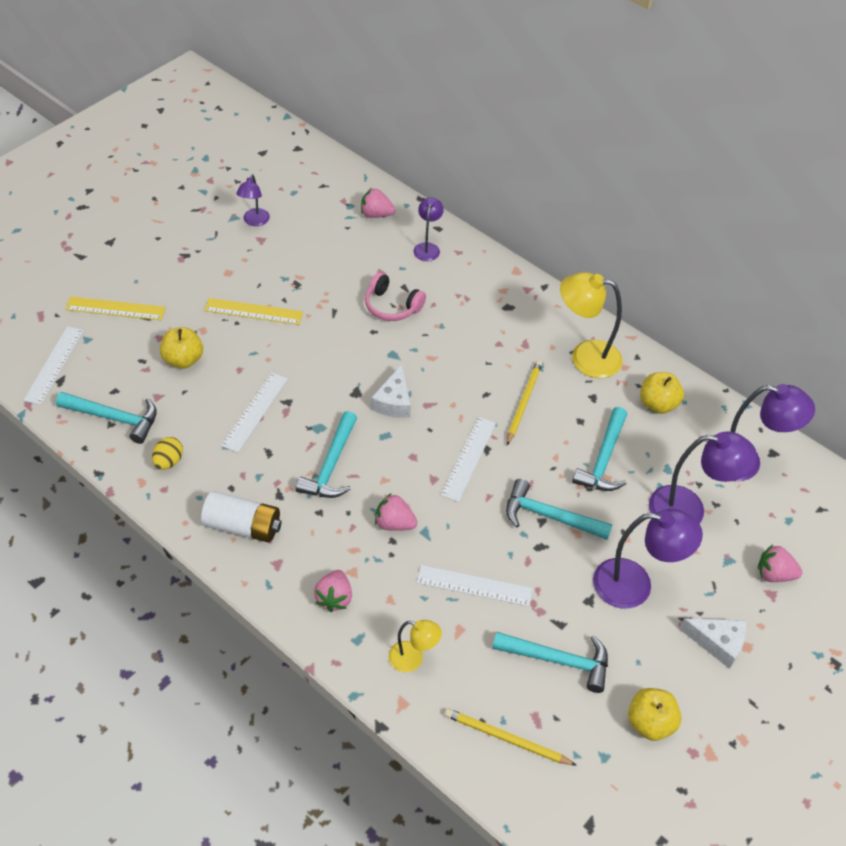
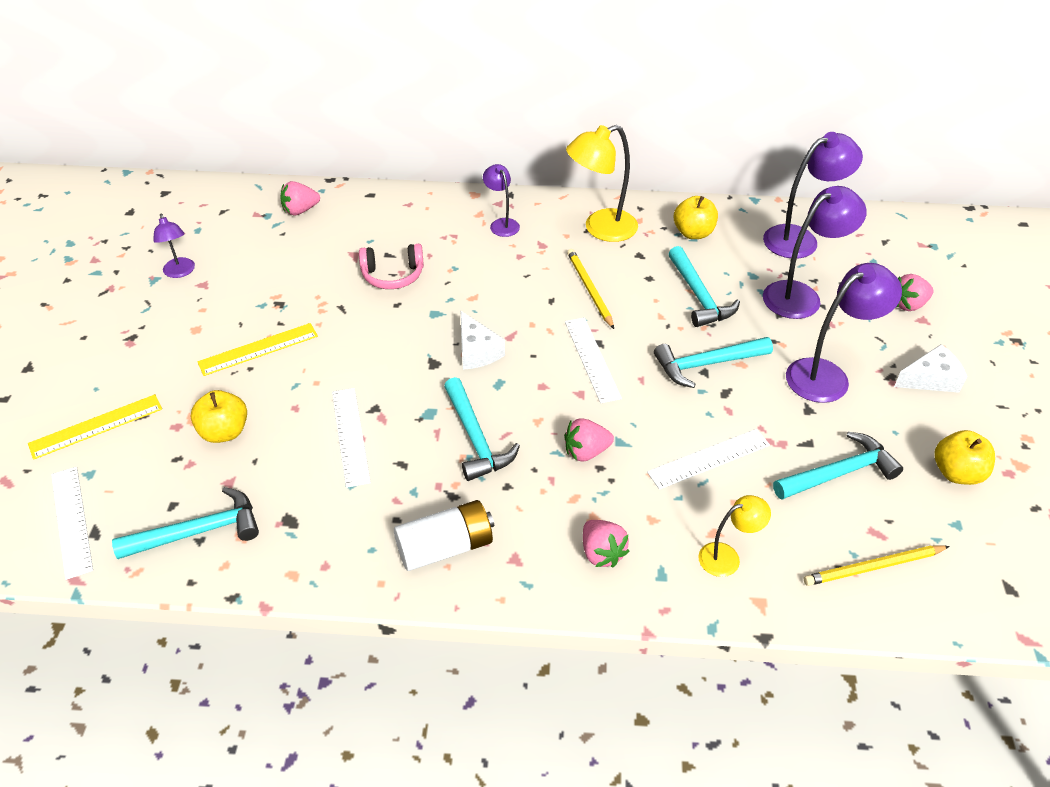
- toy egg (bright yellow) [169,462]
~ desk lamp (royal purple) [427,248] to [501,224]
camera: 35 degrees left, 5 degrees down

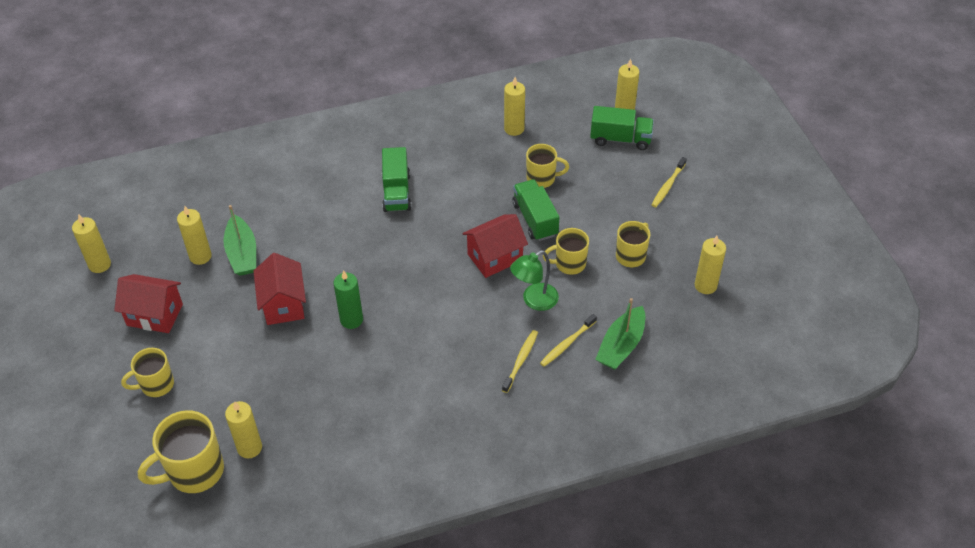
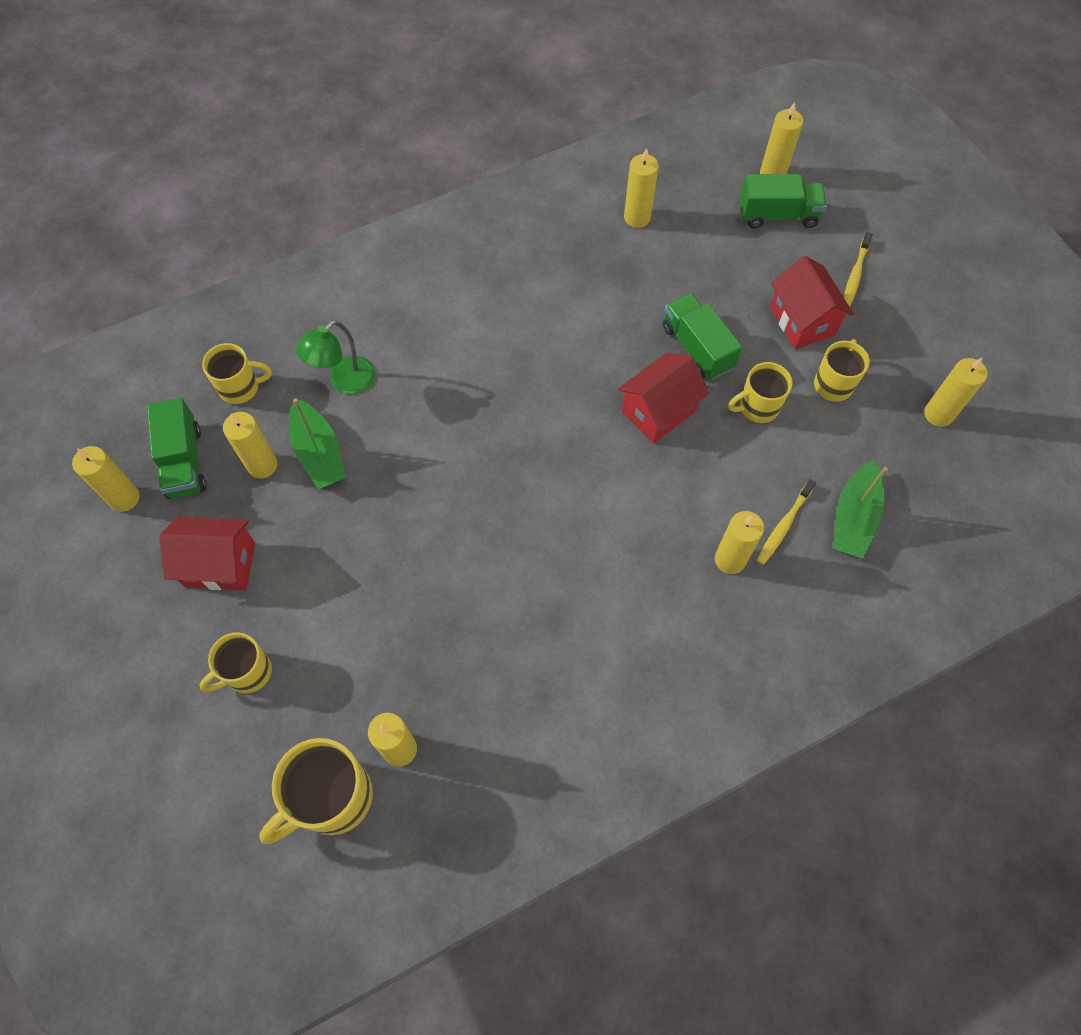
~ house (red) [283,304] to [802,321]
- candle (emerald) [351,320]
~ lorry (emerald) [396,192] to [184,461]
~ toothbrush (bright yellow) [521,360] to candle (bright yellow) [730,559]
~ desk lamp (emerald) [534,301] to [345,382]
~ mug (bright yellow) [542,178] to [241,388]
camera: 10 degrees left, 15 degrees up

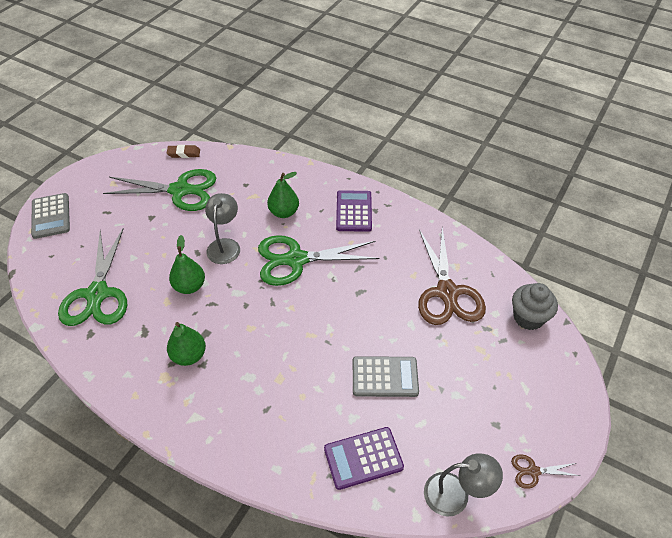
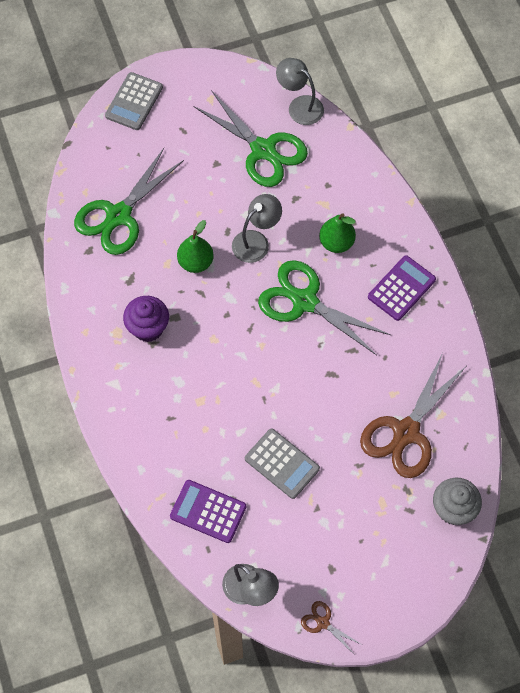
~ pencil eraser (russet) [184,153] to desk lamp (gray) [299,106]
~ pear (emerald) [189,355] to muffin (royal purple) [148,328]
camera: 40 degrees right, 15 degrees up

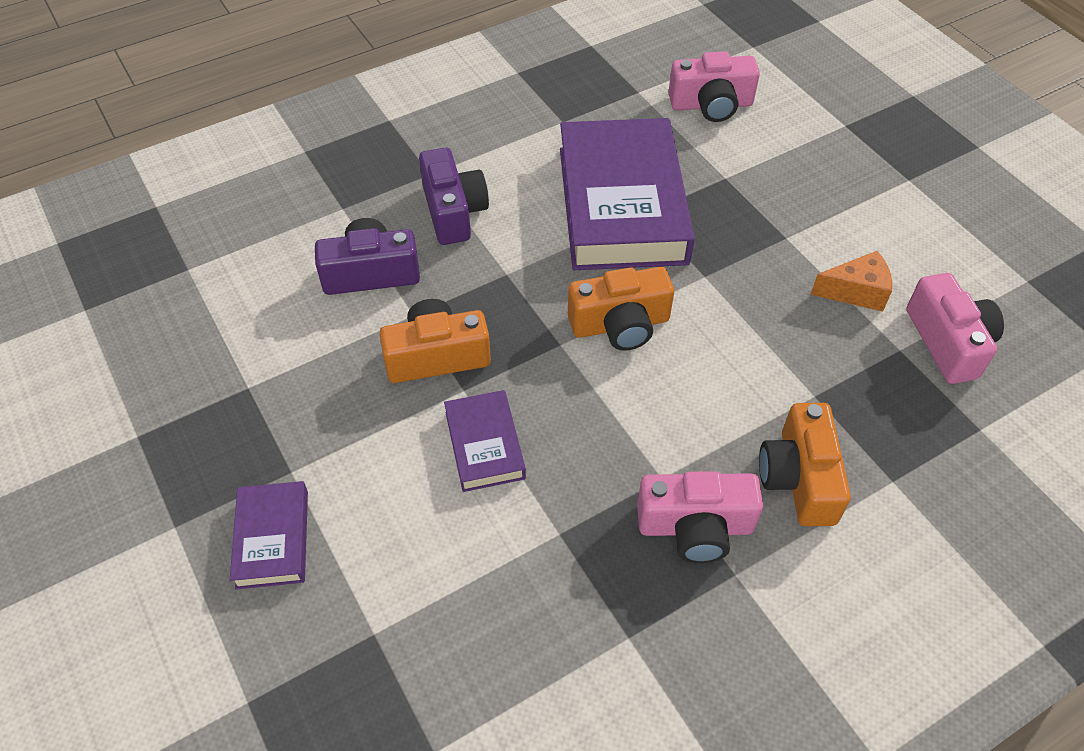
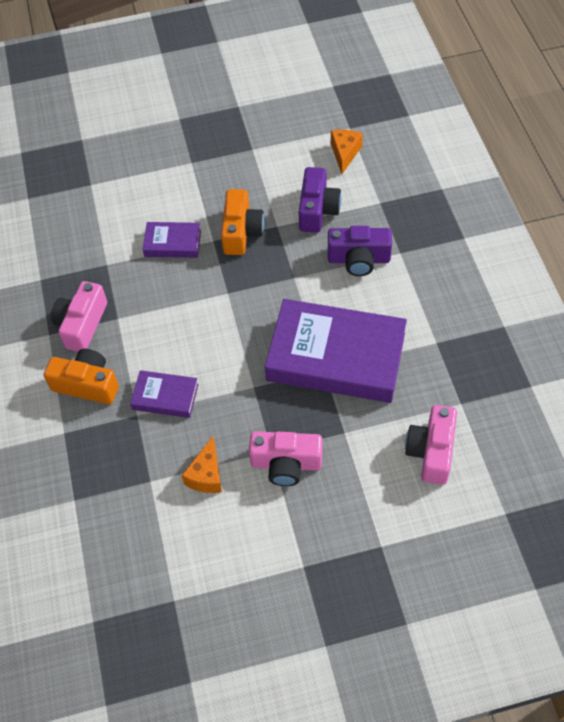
~ hardback (royal purple) [272,539] to [165,397]
- compact camera (orange-coloured) [620,324]
~ compact camera (rosy) [948,342] to [286,464]
+ piece of cheese (orange-coloured) [345,153]
camera: 110 degrees right, 5 degrees up

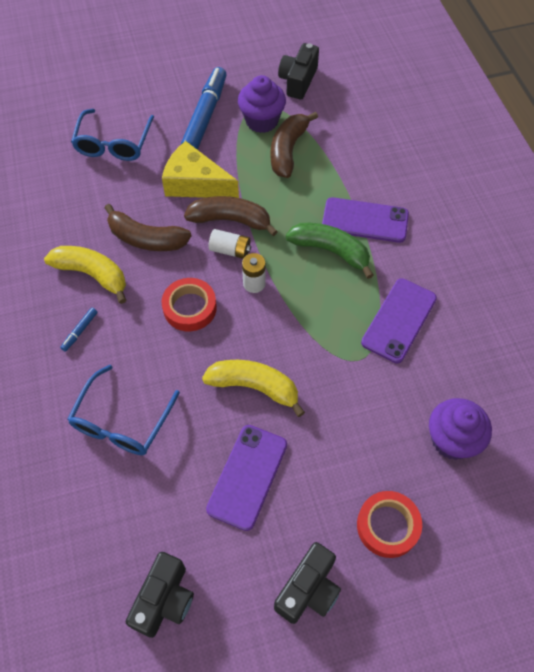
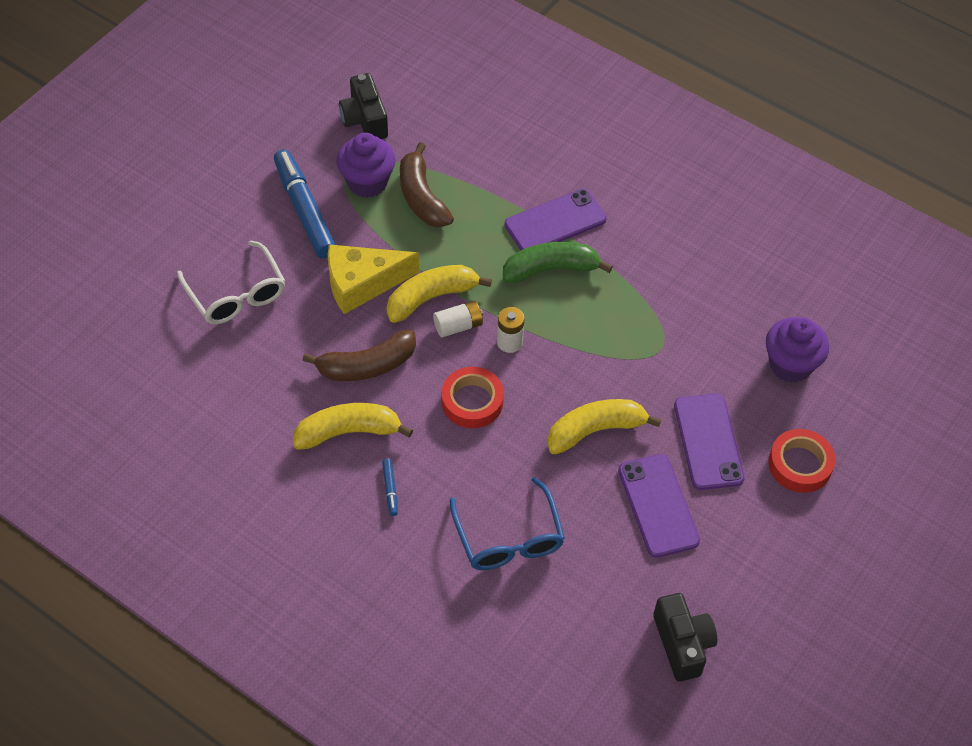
~ spectacles (royal blue) [113,144] to spectacles (white) [237,295]
~ banana (russet) [230,220] to banana (bright yellow) [431,298]
- compact camera (jet-black) [308,589]
~ smartphone (royal purple) [399,320] to [708,442]
camera: 40 degrees left, 5 degrees down

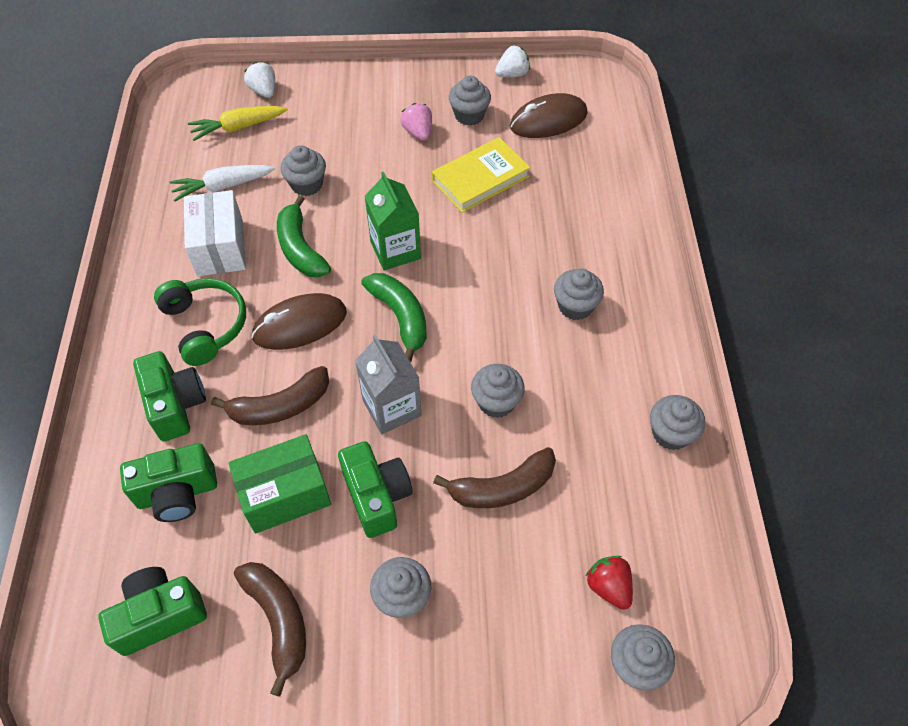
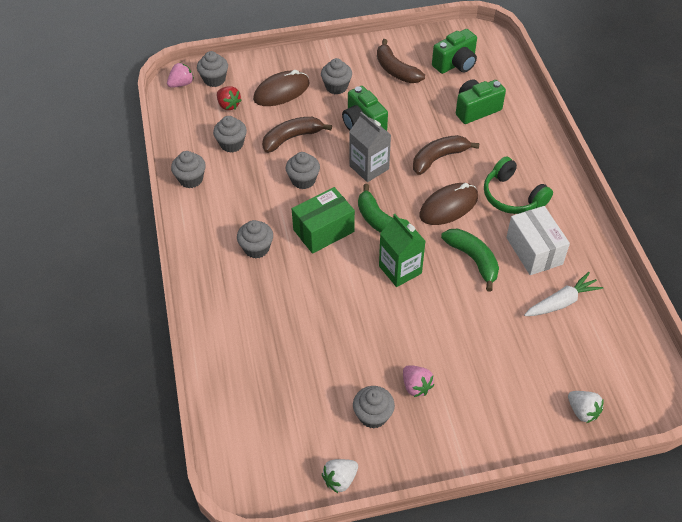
- compact camera (emerald) [176,405]
- toy carrot (bright yellow) [238,127]
~ box (emerald) [285,494] to [323,230]
~ muffin (gray) [307,184] to [231,144]
- hardback (bright yellow) [480,178]
~ mouse (russet) [548,120] to [281,91]
+ toy strawberry (rosy) [181,84]
camera: 170 degrees right, 5 degrees down

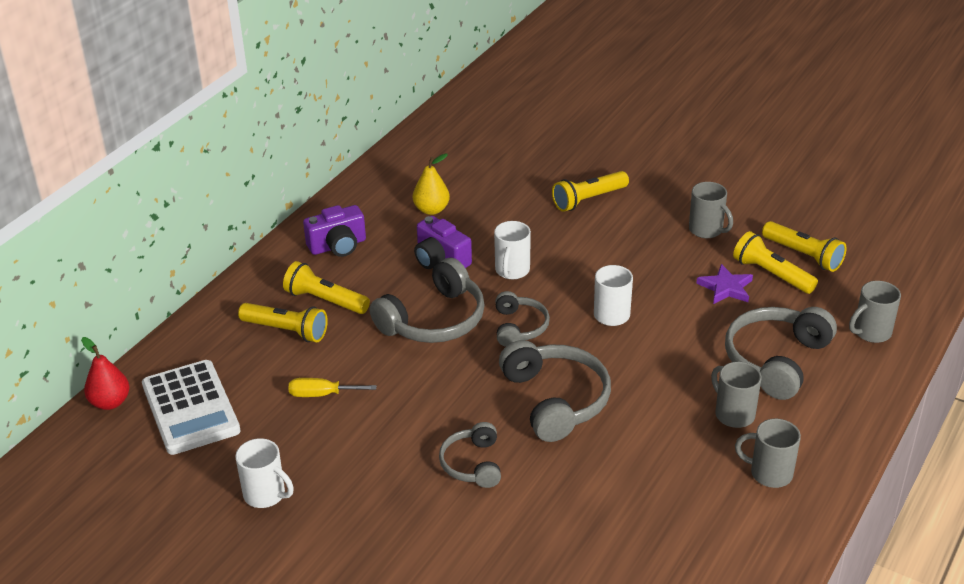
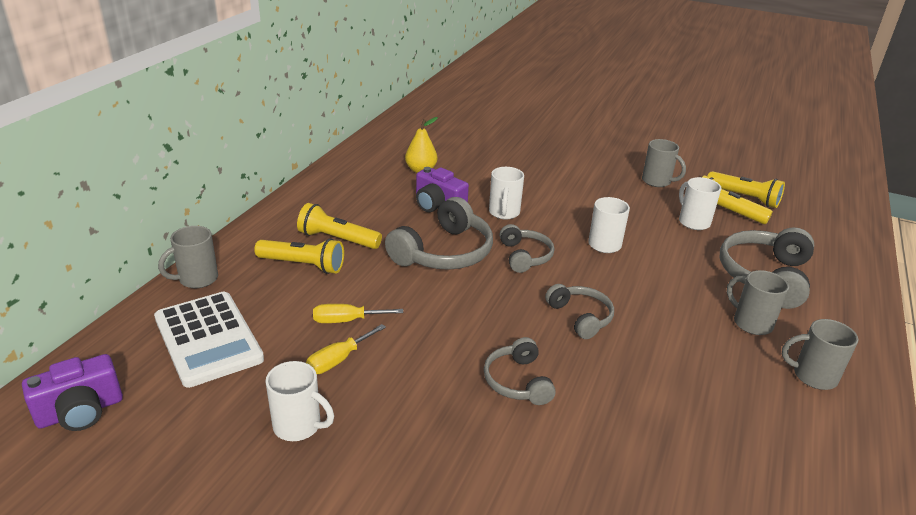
- pear (red) [110,402]
~ compact camera (royal purple) [338,246] to [80,411]
~ headphones (gray) [556,400] = [580,317] x0.59
- pocket torch (bright yellow) [588,199]
~ star (royal purple) [726,287] to mug (white) [693,222]
~ mug (gray) [871,332] to [197,279]
+ hand screwdriver (bright yellow) [338,360]
camera: 10 degrees left, 5 degrees down

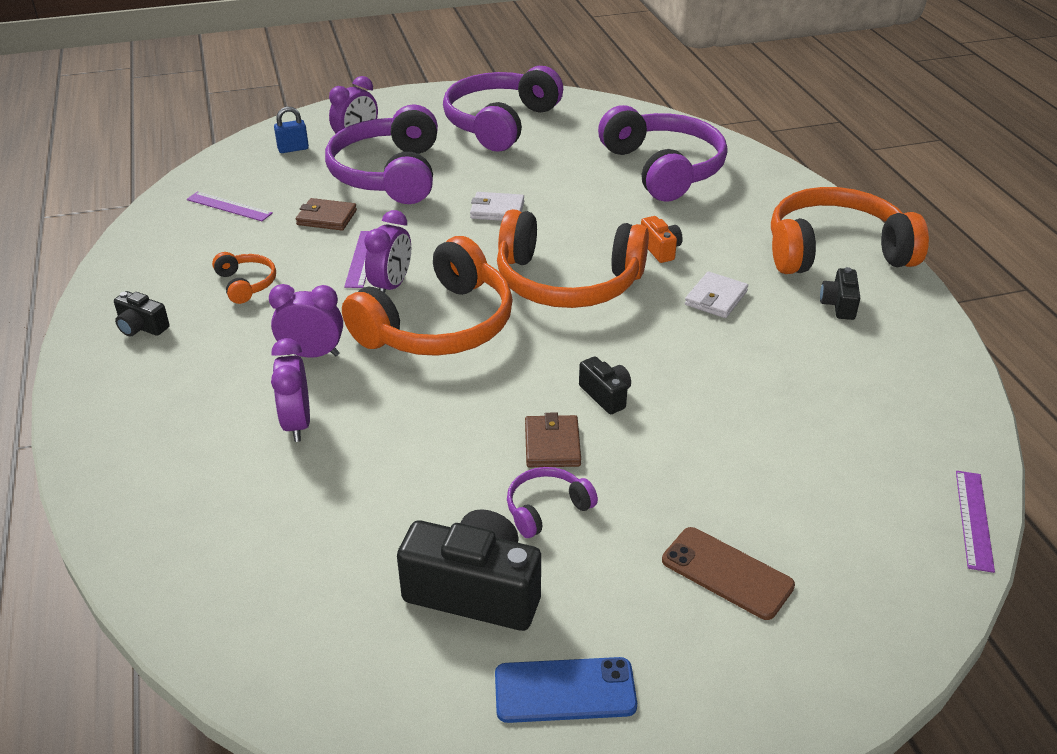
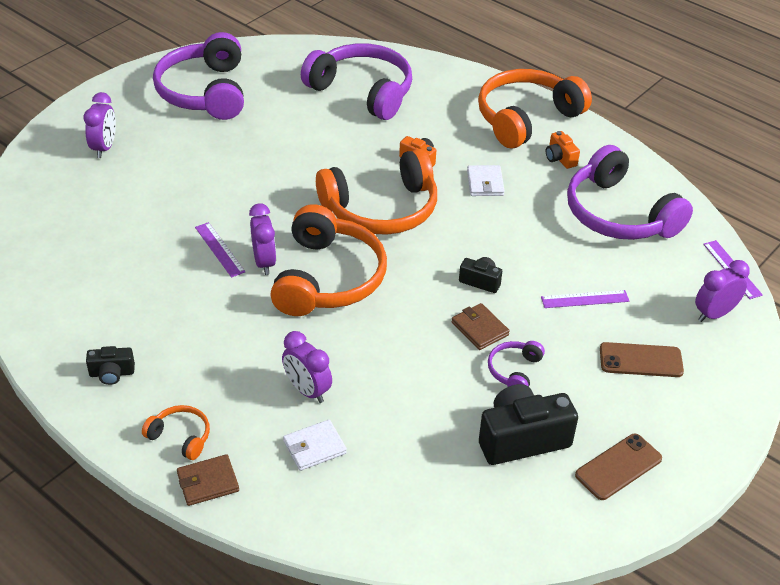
~ measuring stick (royal purple) [229,206] to [585,299]
~ headphones (orange-coloured) [246,284] to [180,437]
~ clock (royal purple) [312,354] to [714,314]
- padlock (royal blue) [293,149]
~ billfold (russet) [326,217] to [208,482]
~ headphones (royal purple) [389,174] to [619,214]
~ billfold (white) [497,210] to [314,447]
~ smartphone (royal blue) [565,691] to smartphone (russet) [618,467]
~ compact camera (jet-black) [839,305] to compact camera (orange-coloured) [560,158]
camera: 35 degrees left, 5 degrees up

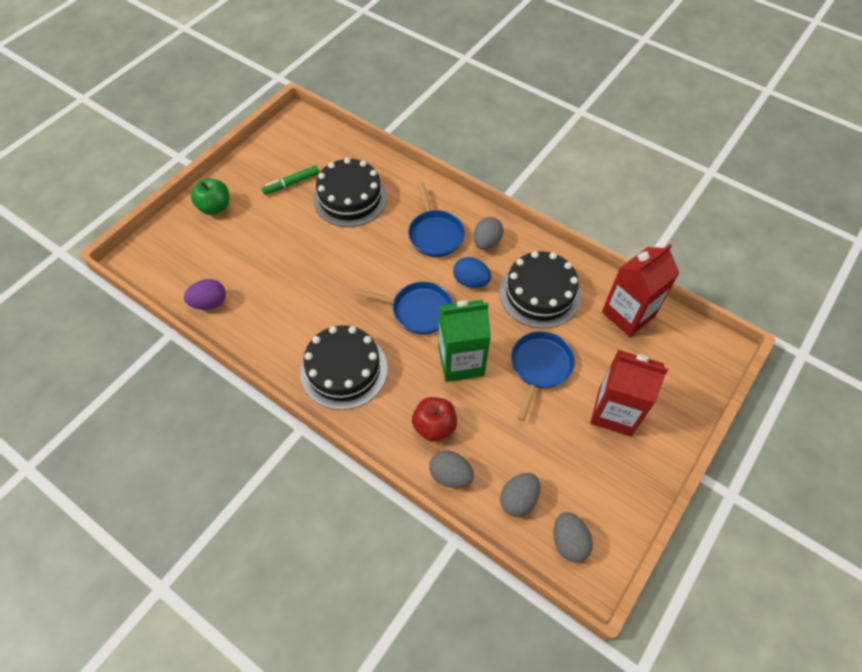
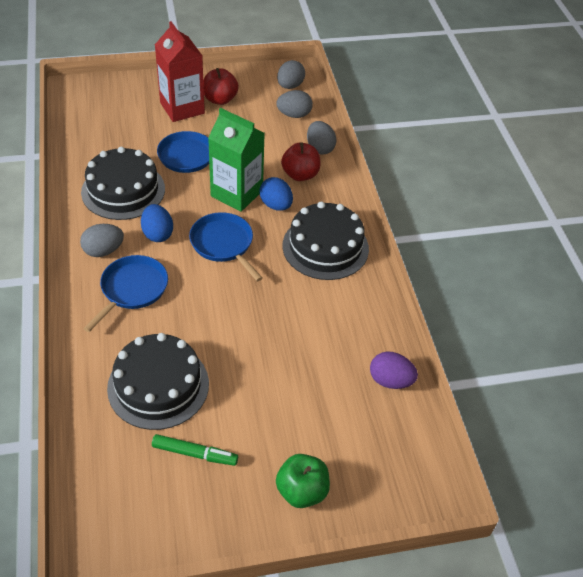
- juice carton (red) [628,314]
+ apple (red) [220,99]
+ toy egg (royal blue) [276,205]
camera: 140 degrees left, 10 degrees down

